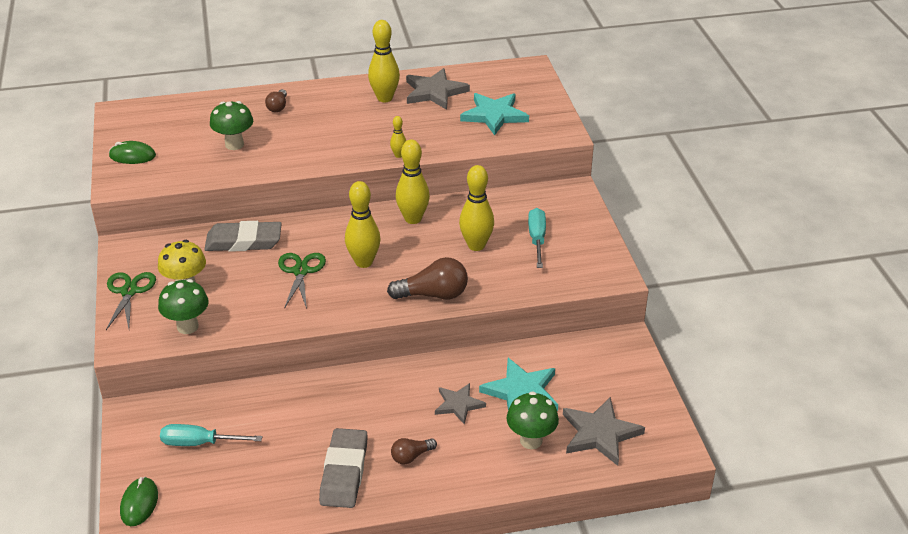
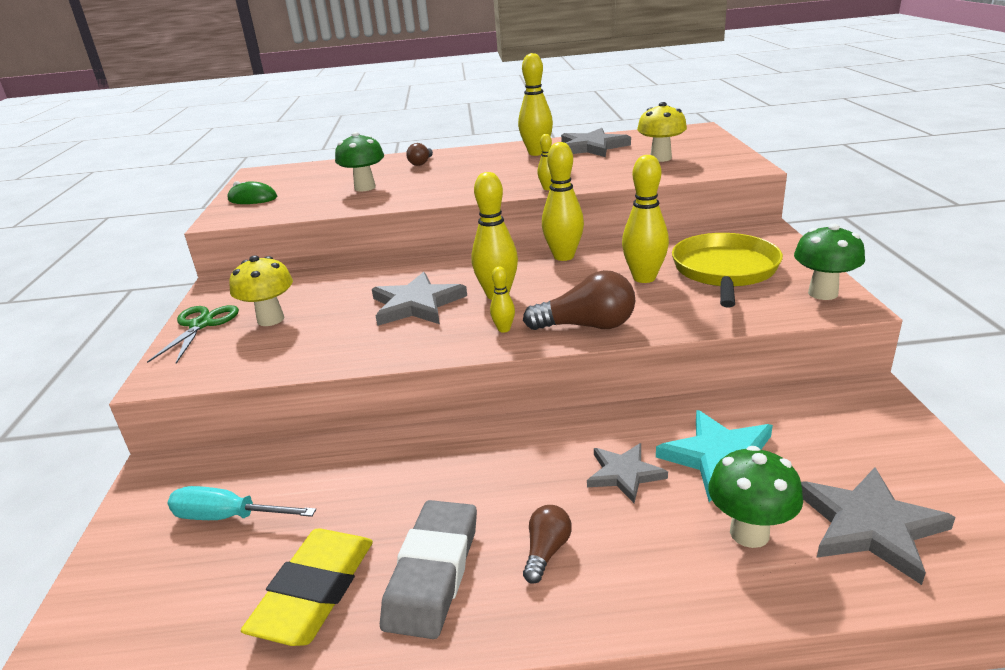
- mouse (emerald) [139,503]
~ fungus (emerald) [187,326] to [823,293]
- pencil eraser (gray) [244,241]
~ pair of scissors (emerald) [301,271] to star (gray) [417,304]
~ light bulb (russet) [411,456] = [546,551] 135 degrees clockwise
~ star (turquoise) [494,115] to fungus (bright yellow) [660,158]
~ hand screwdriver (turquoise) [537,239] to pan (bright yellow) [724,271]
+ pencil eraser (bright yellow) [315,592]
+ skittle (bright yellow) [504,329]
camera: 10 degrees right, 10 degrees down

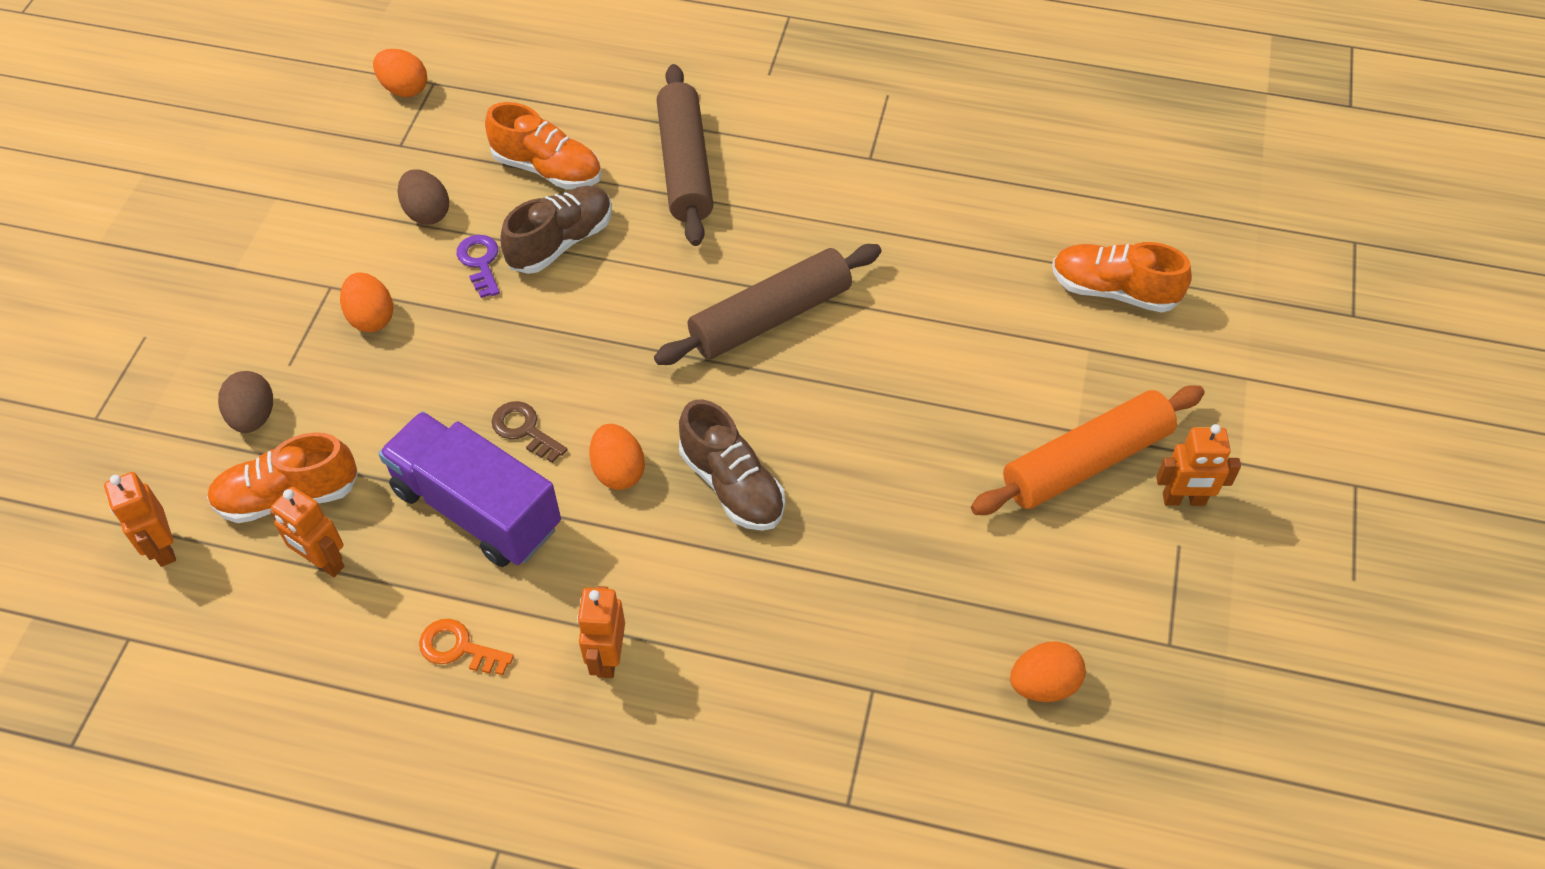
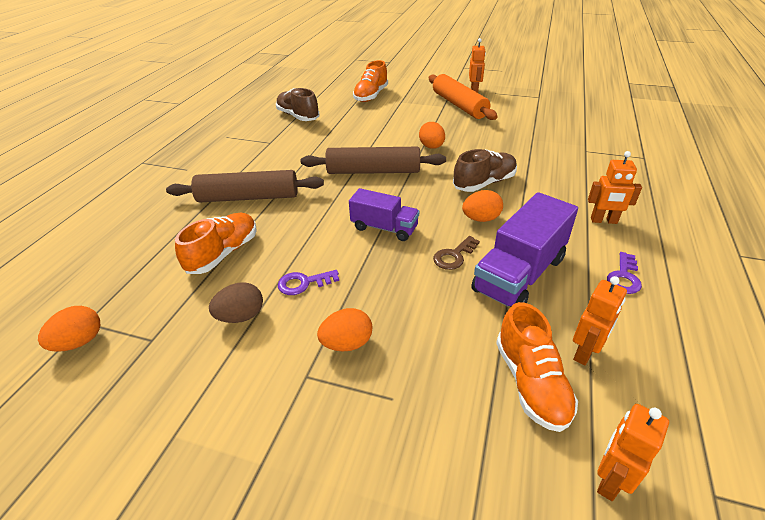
~ robot figure (orange-coloured) [162,548] = [610,480] 150 degrees clockwise
- toy egg (russet) [253,417]
~ door key (orange-coloured) [458,648] to door key (royal purple) [624,277]
~ lace-up shoe (russet) [561,242] to [298,116]
~ dough roller (russet) [770,317] = [373,171] 60 degrees counterclockwise
~ toy egg (orange-coloured) [1043,684] to [431,147]
+ lorry (royal purple) [384,228]
camera: 85 degrees left, 15 degrees down

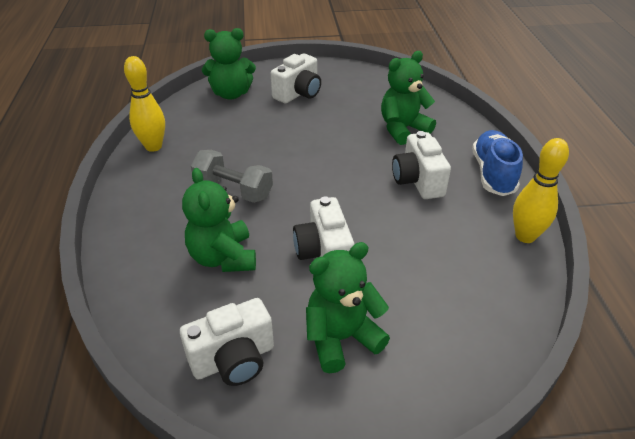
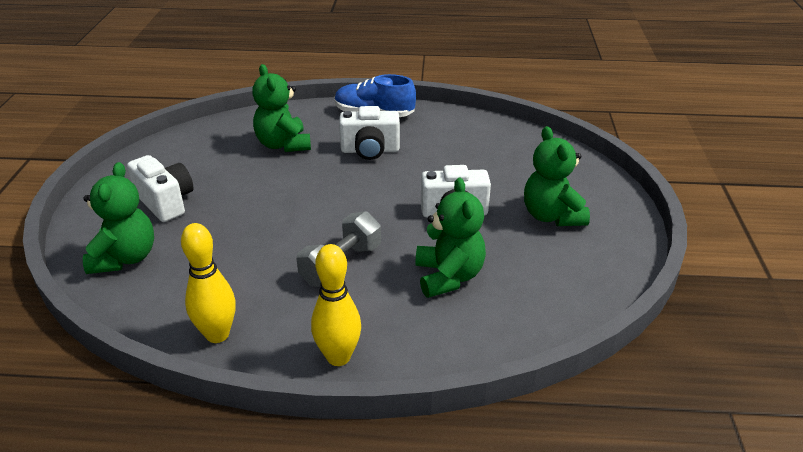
- compact camera (white) [234,359]
~ teddy bear (emerald) [223,257] = [448,276] 90 degrees counterclockwise
~ skittle (bright yellow) [525,236] to [338,357]
camera: 80 degrees left, 5 degrees down

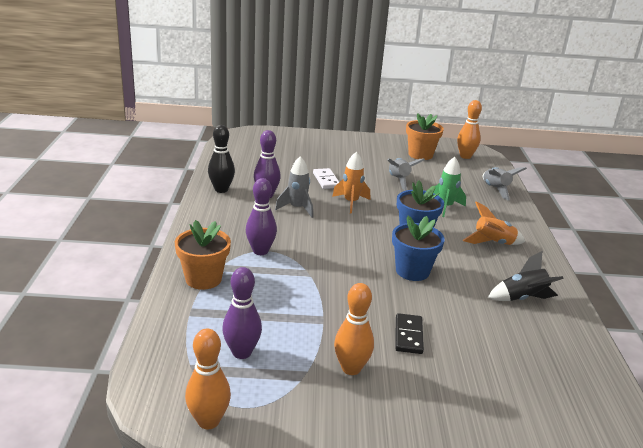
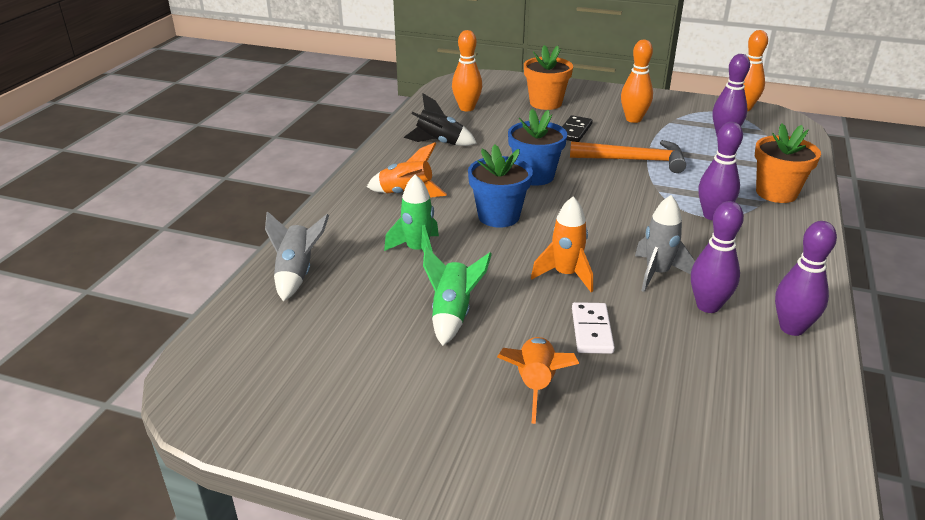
~ skittle (jet-black) [221,190] to skittle (royal purple) [791,328]
~ rocket (gray) [398,180] to rocket (emerald) [452,314]
~ potted plant (orange-coloured) [420,155] to [545,103]
~ skittle (orange-coloured) [465,156] to [467,108]
+ rocket (orange-coloured) [535,385]
+ claw hammer (orange-coloured) [634,160]
camera: 160 degrees left, 5 degrees up

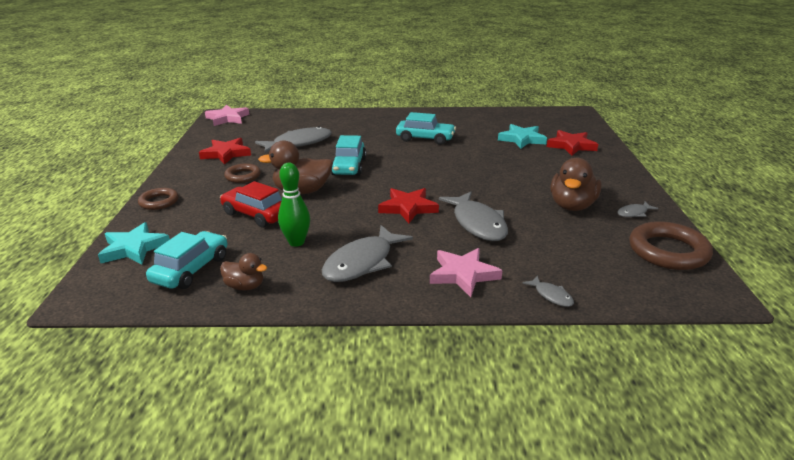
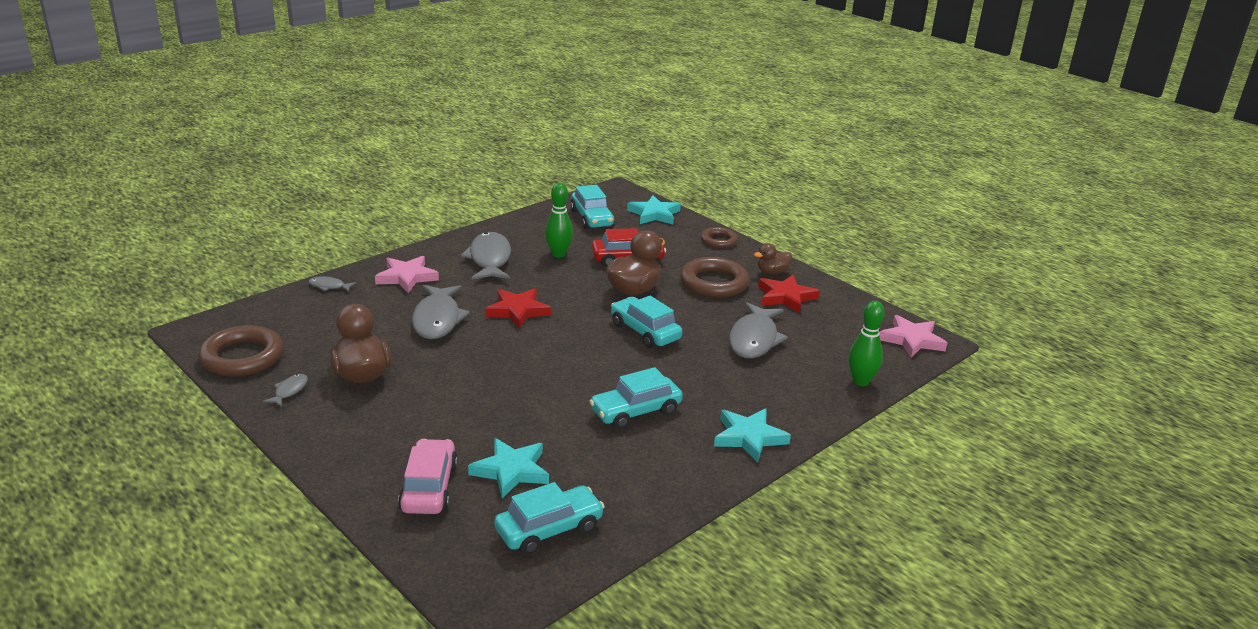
~ rubber duck (russet) [245,286] to [772,272]
~ torus (russet) [243,176] = [714,283] x1.71
~ fish figure (gray) [478,224] = [437,319] 120 degrees counterclockwise
~ star (red) [571,146] to car (rosy) [429,488]
+ car (turquoise) [549,529]
+ star (turquoise) [749,437]
+ skittle (emerald) [860,381]
camera: 135 degrees right, 0 degrees up

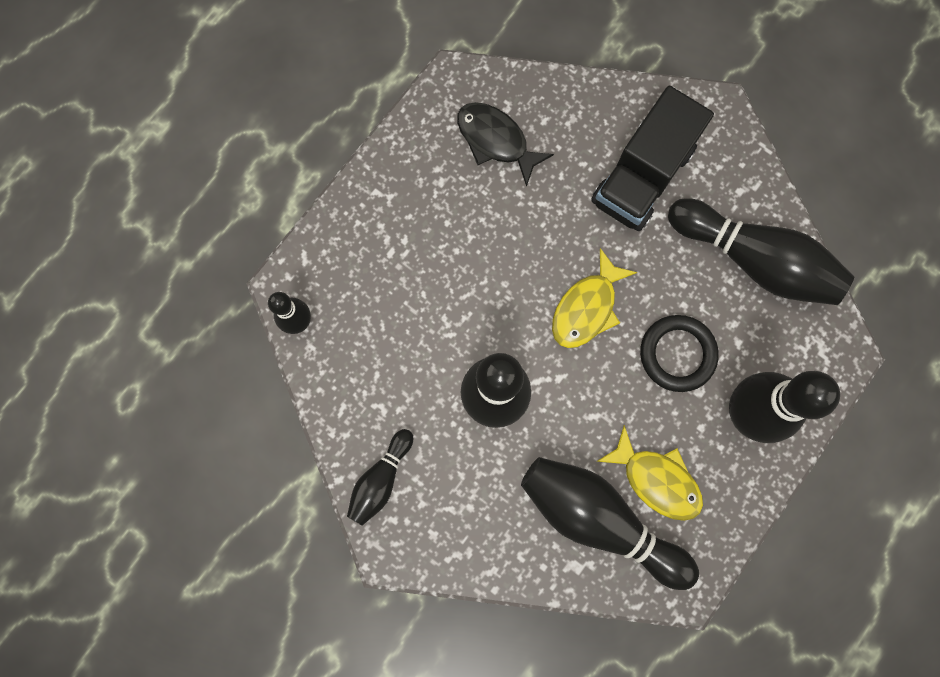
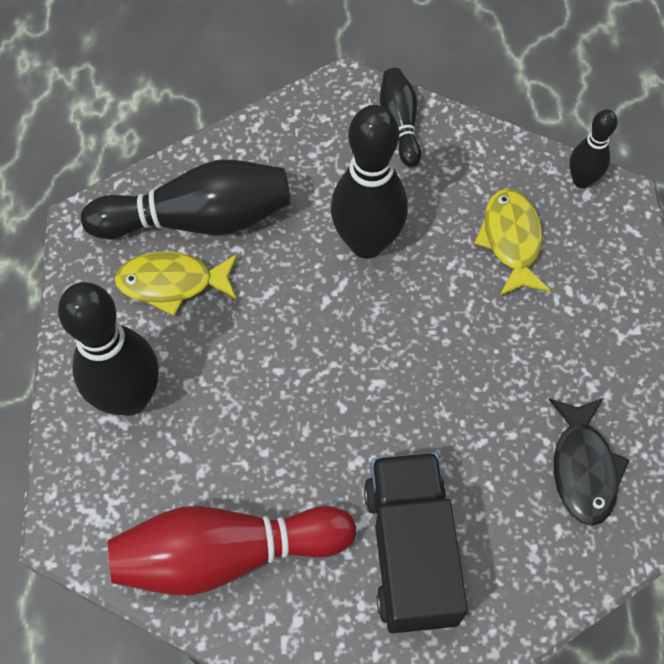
~ fish figure (jet-black) [496,141] = [583,468] 90 degrees clockwise
~ fish figure (bright yellow) [587,308] to [511,241]
- torus (jet-black) [677,354]
~ skittle (jet-black) [754,260] to skittle (red) [226,554]
camera: 140 degrees right, 15 degrees down

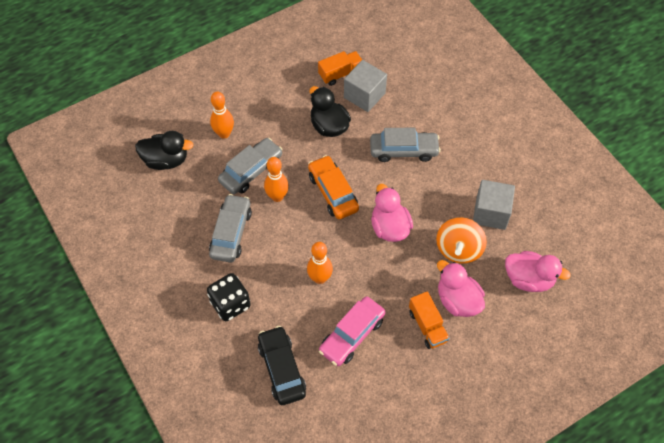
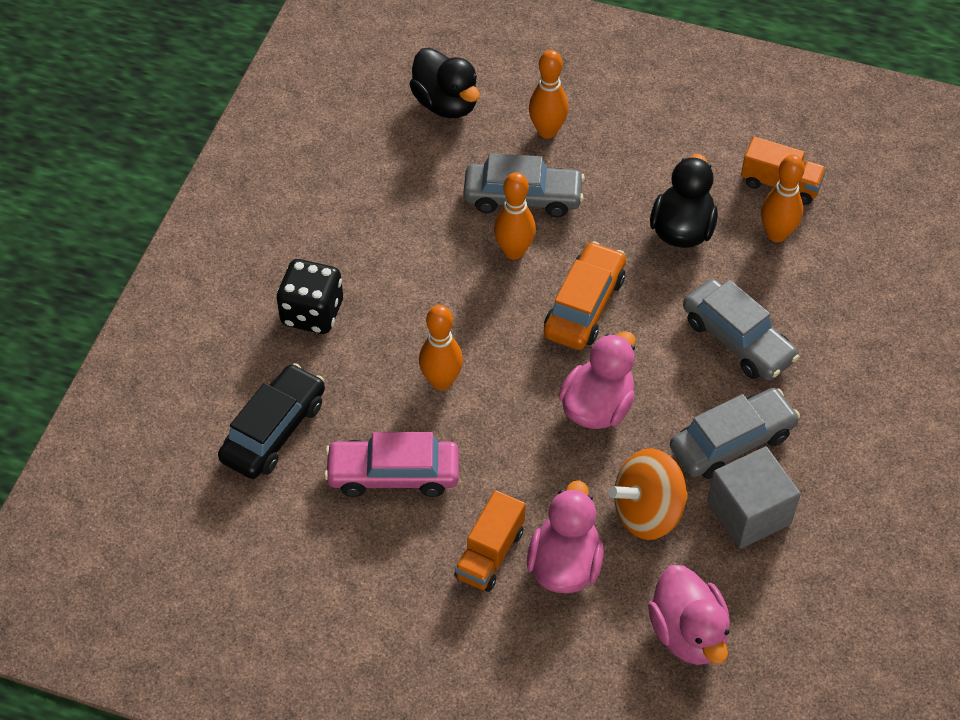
~ car (gray) [231,233] to [732,442]
~ block (gray) [364,95] to skittle (orange-coloured) [776,234]
camera: 50 degrees right, 5 degrees down

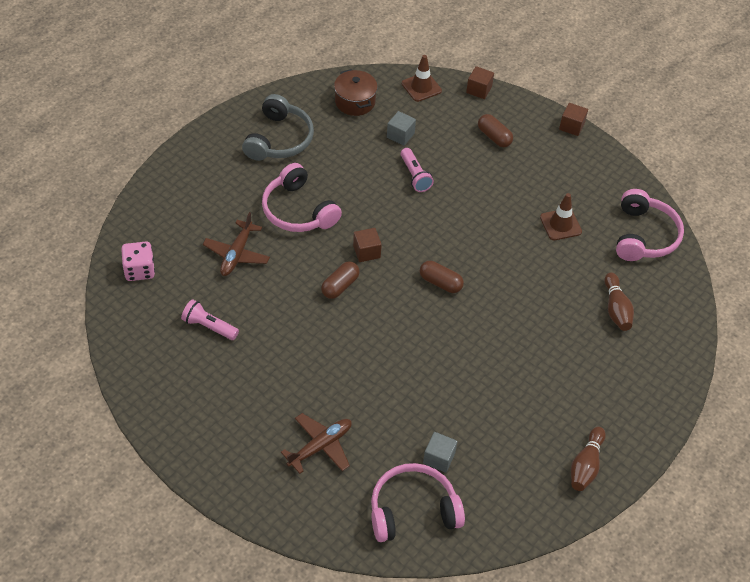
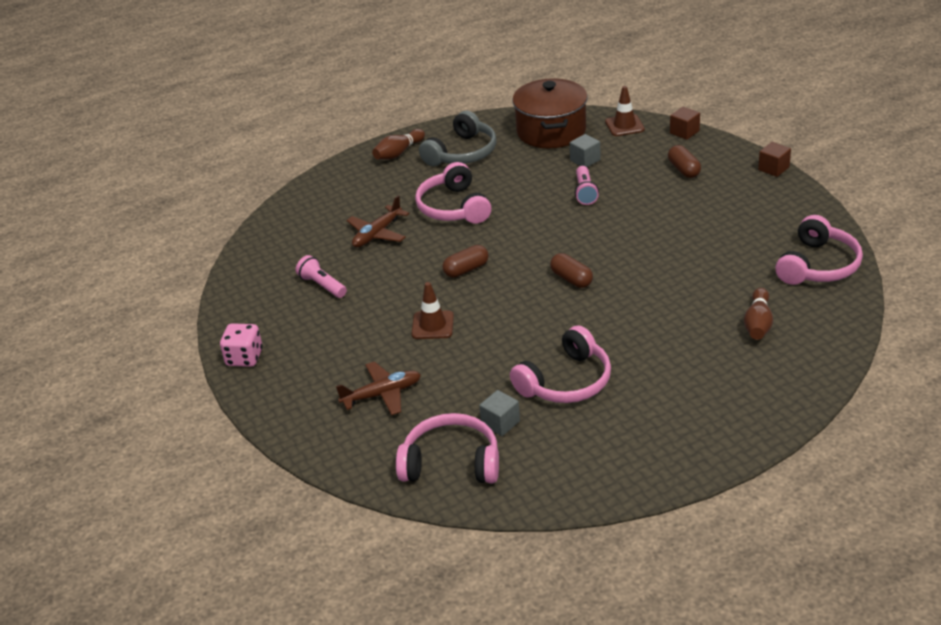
~ game die (rosy) [139,270] to [244,358]
~ stockpot (russet) [355,102] = [551,131] x1.66
- block (russet) [366,252]
~ safety cone (russet) [560,224] to [432,325]
~ skittle (russet) [585,465] to [398,153]
+ headphones (rosy) [566,381]
camera: 25 degrees right, 15 degrees down

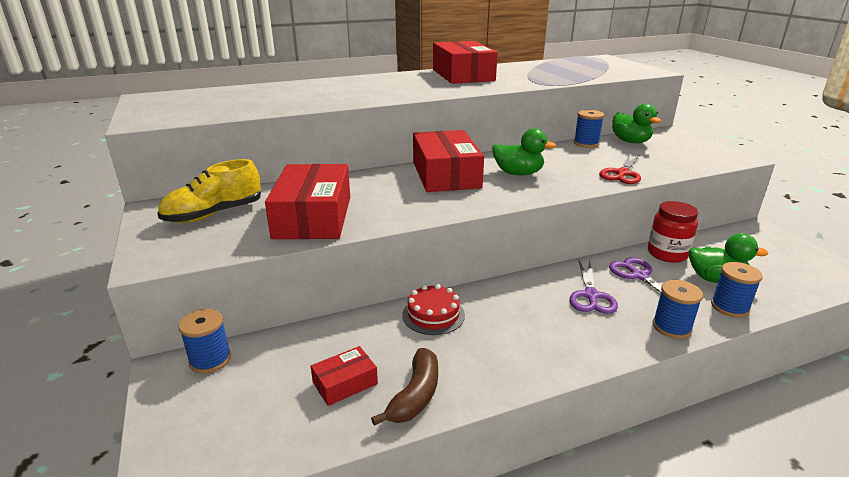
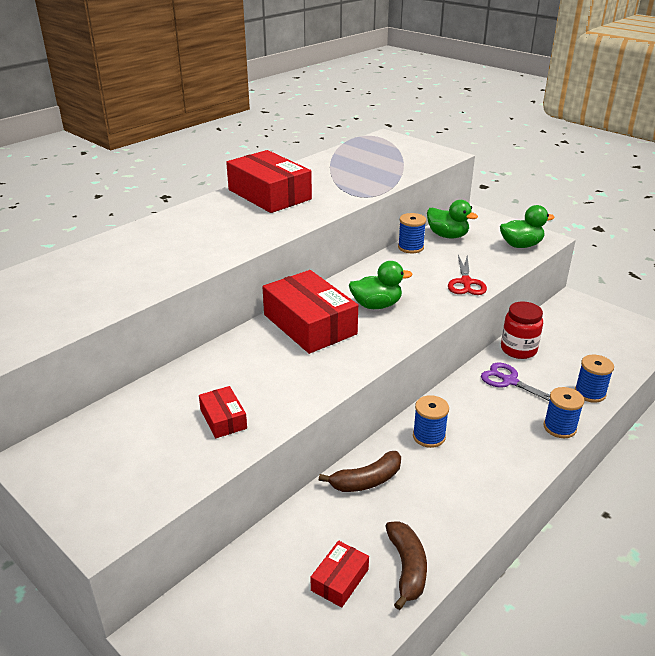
- lace-up shoe (bright yellow) [214,214]
~ reel of thread (royal blue) [210,360] to [429,436]
~ box (red) [313,217] = [223,419] x0.48
~ gateau (red) [433,315] to banana (russet) [366,480]
- pair of scissors (royal purple) [591,296]
~ rubber duck (emerald) [715,279] to [521,245]
camera: 25 degrees left, 5 degrees up

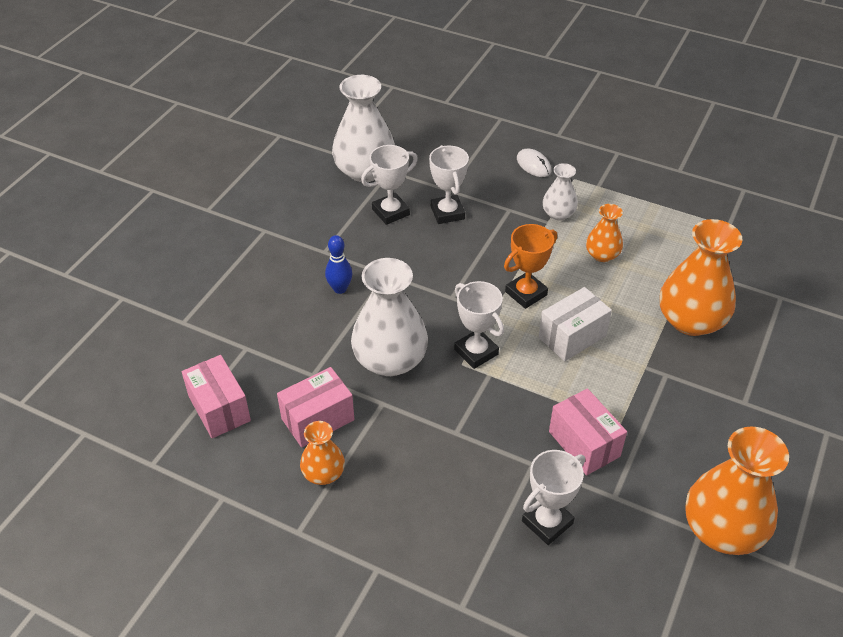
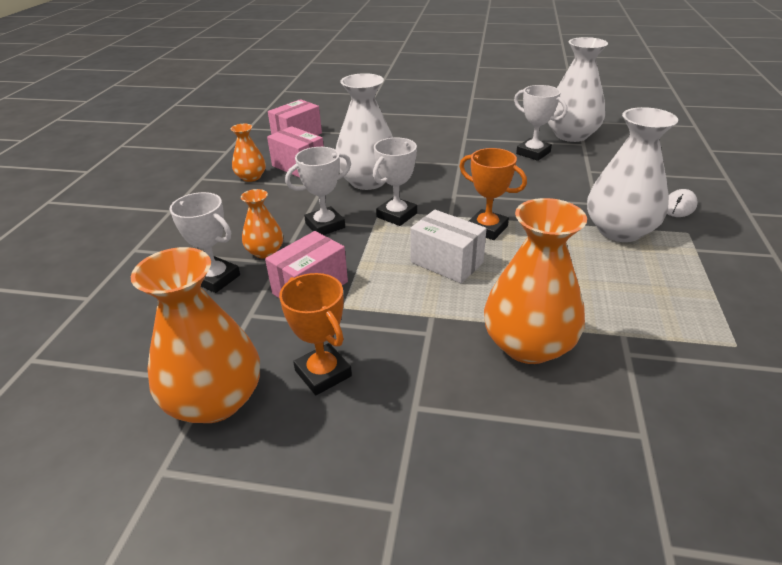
- skittle (royal blue) [340,289]
~ prize cup (white) [447,213] to [325,225]
~ tall vase (white) [558,214] = [619,230] x1.88
~ tall vase (orange-coloured) [602,255] to [265,252]
+ prize cup (orange-coloured) [323,373]
camera: 75 degrees right, 10 degrees down

